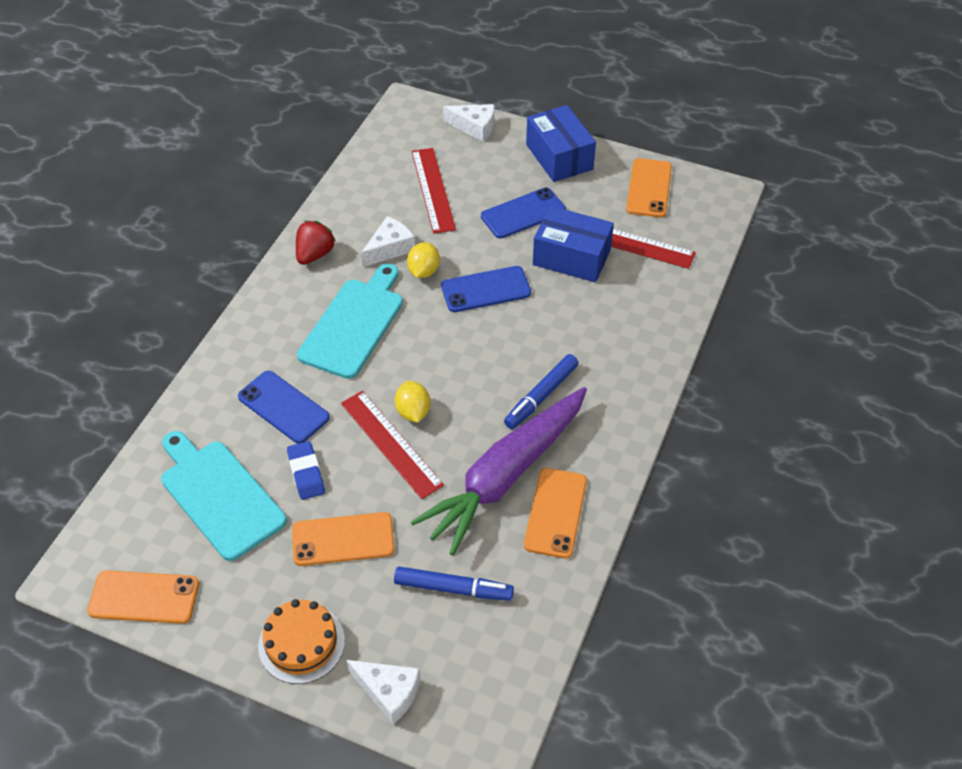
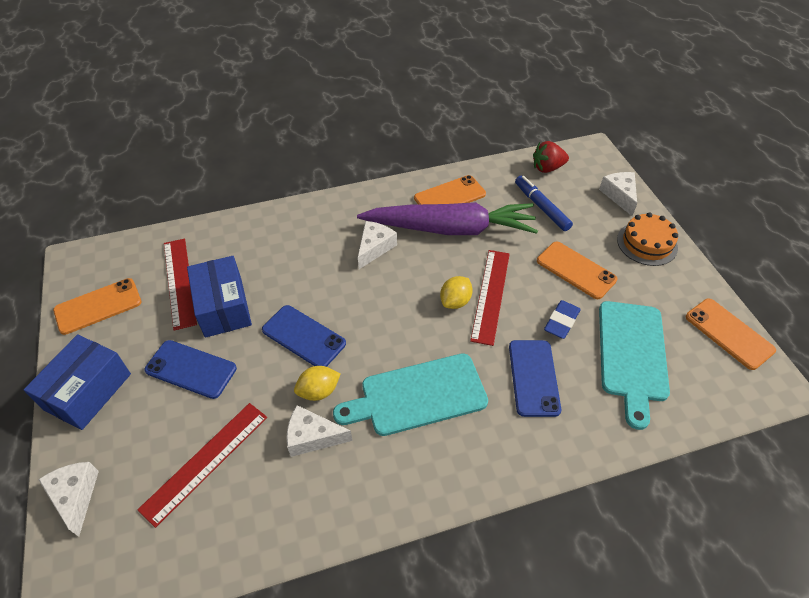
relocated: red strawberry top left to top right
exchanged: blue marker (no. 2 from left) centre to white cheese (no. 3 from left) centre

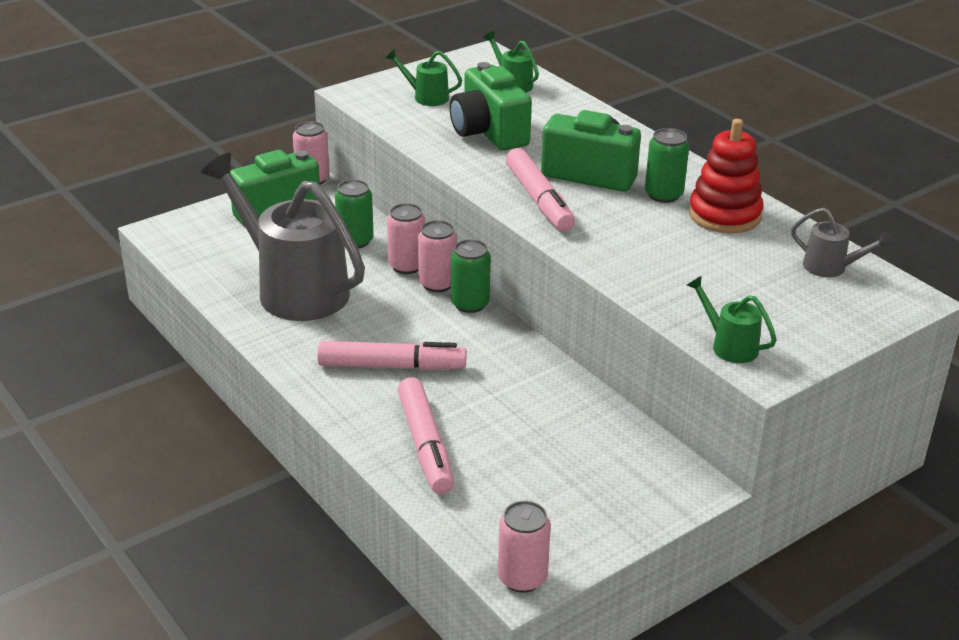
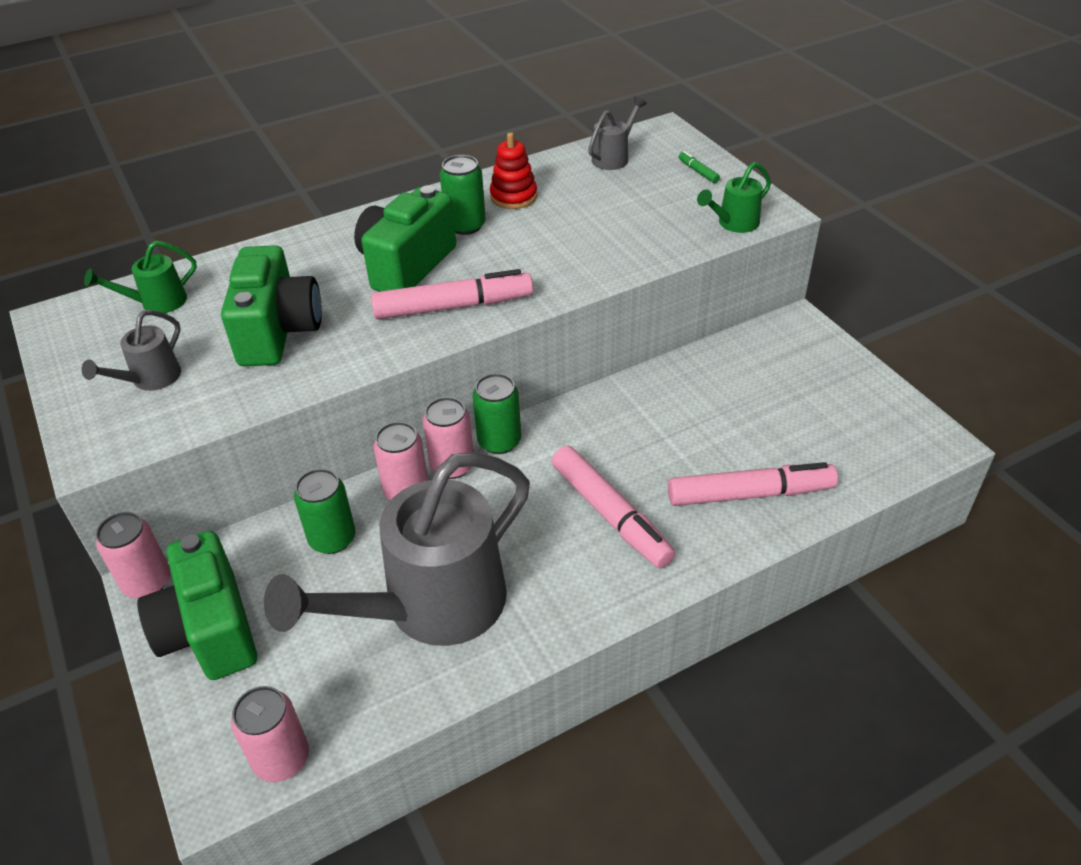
appeared: green marker top centre
relocated: pink can (no. 4 from left in the first image) bottom centre to pink can (no. 2 from left) bottom left
colour: green watering can (no. 1 from left) top centre to grey watering can (no. 1 from left) middle left
spun: pink marker (no. 1 from left in the first image) centre = centre 135 degrees clockwise; green camera (no. 2 from left) top centre = middle left 75 degrees counterclockwise
size: red stacking toy top right = top centre x0.66

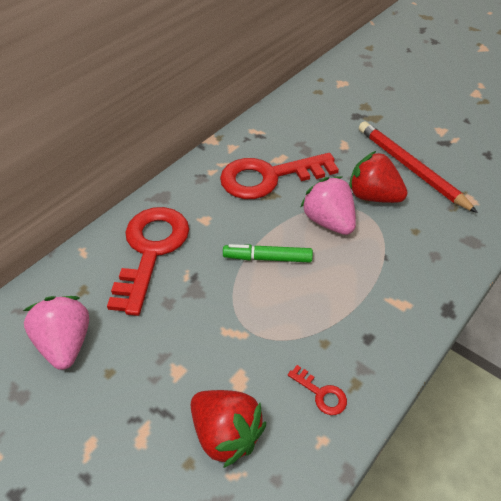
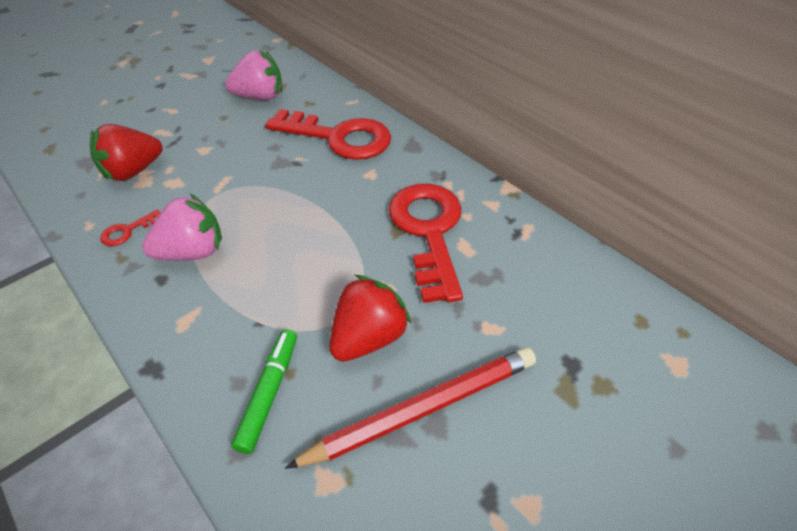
relocated: green marker centre to bottom left; pink strawberry (no. 2 from left in the first image) centre to pink strawberry (no. 1 from left) middle left

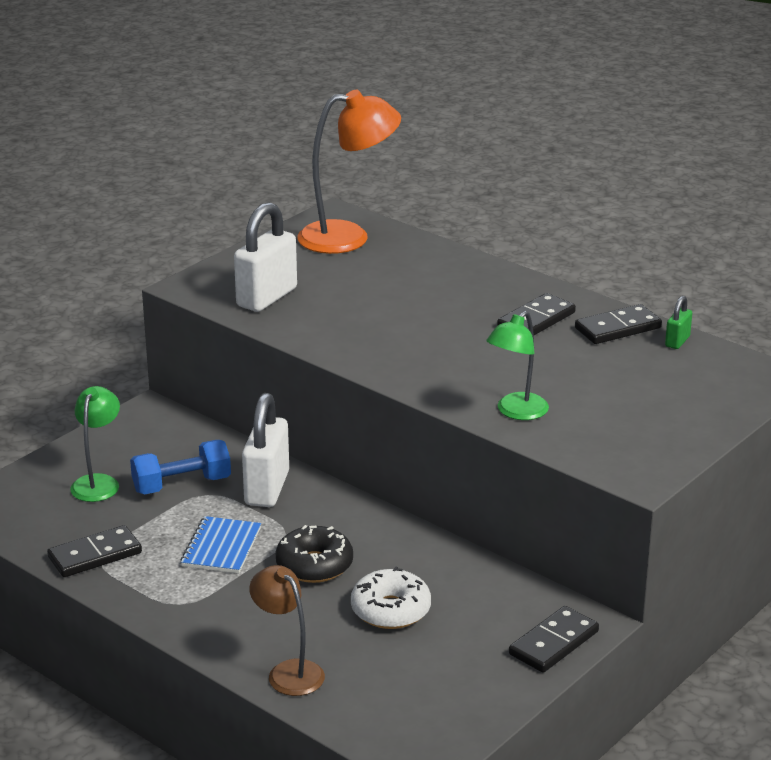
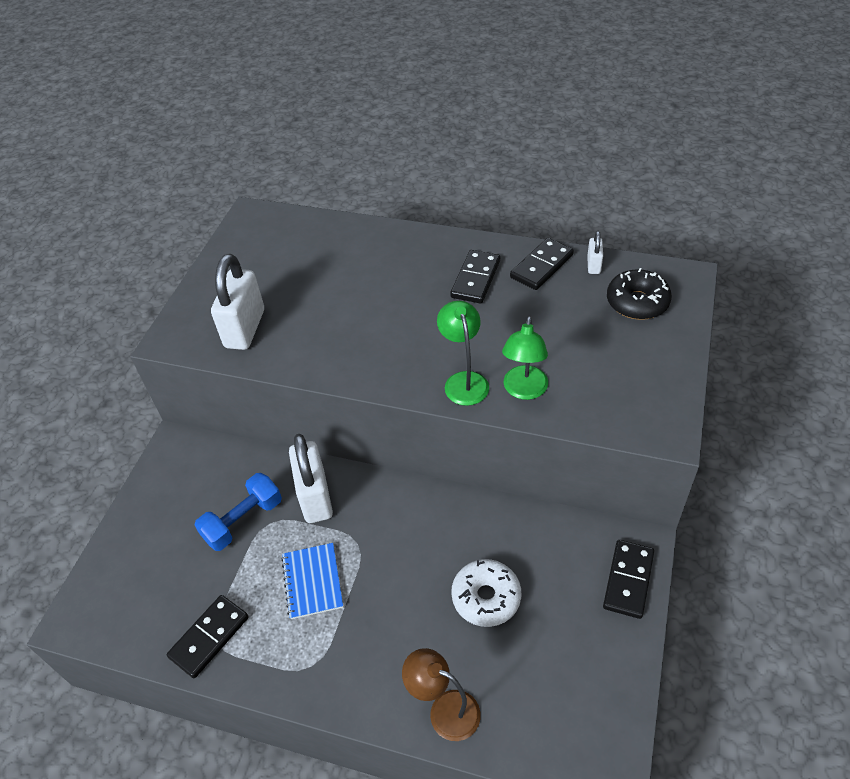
missing: orange lamp top centre
relocated: green lamp (no. 1 from left) middle left to centre; black donut bottom centre to middle right
colour: green padlock middle right to white padlock (no. 3 from left) top right

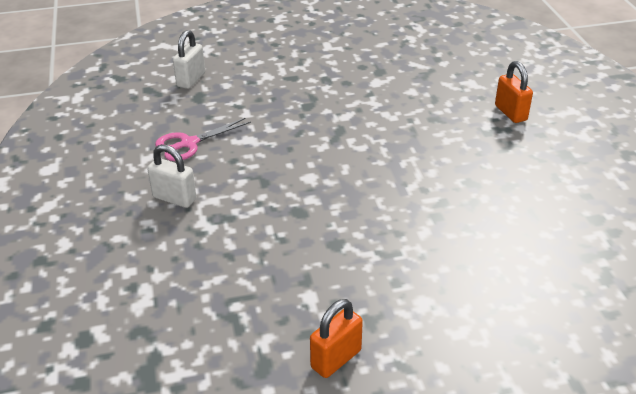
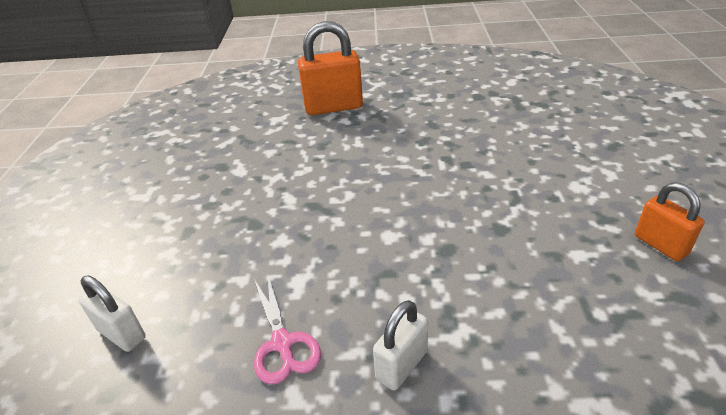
size: orange padlock (no. 2 from left in the first image) top right = top centre x1.71

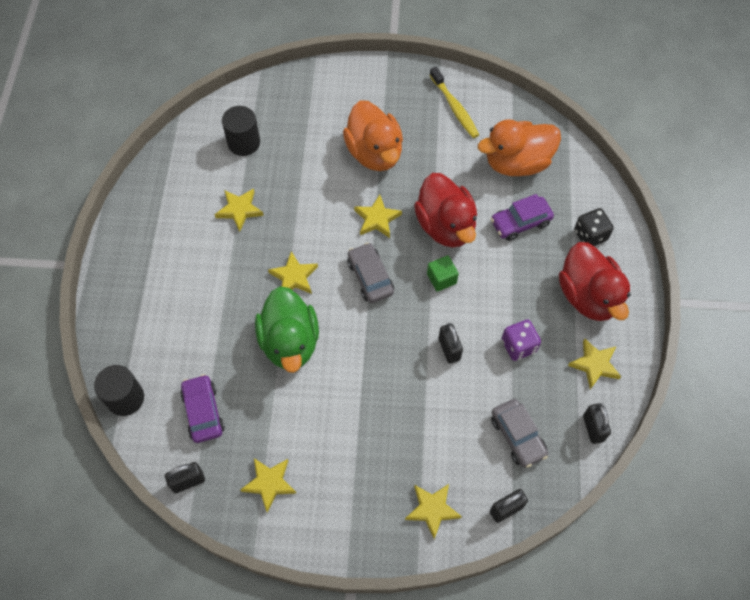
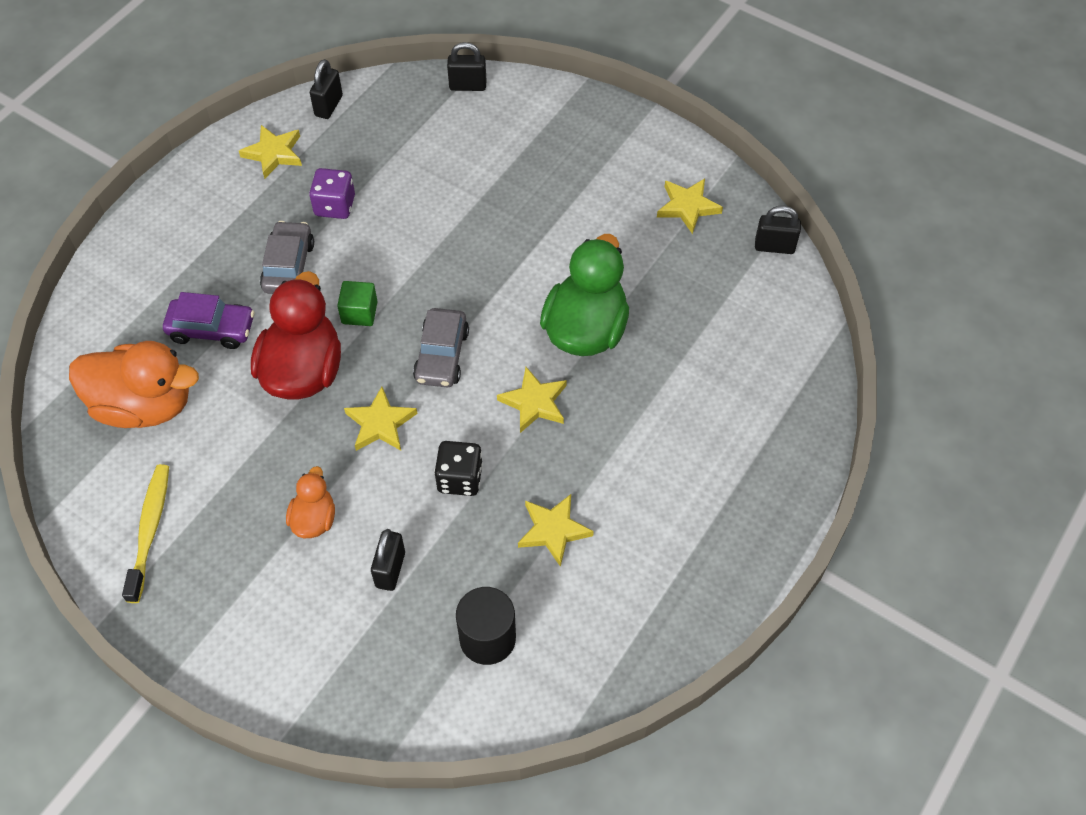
missing: black cylinder (no. 1 from left) middle left; purple car (no. 1 from left) bottom left; yellow star (no. 5 from left) bottom centre; red duck (no. 2 from left) middle right
relocated: black padlock (no. 2 from left) centre to bottom centre; grey car (no. 2 from left in the first image) bottom right to grey car (no. 1 from left) top left; black dice middle right to centre
size: orange duck (no. 1 from left in the first image) top centre = middle left x0.52

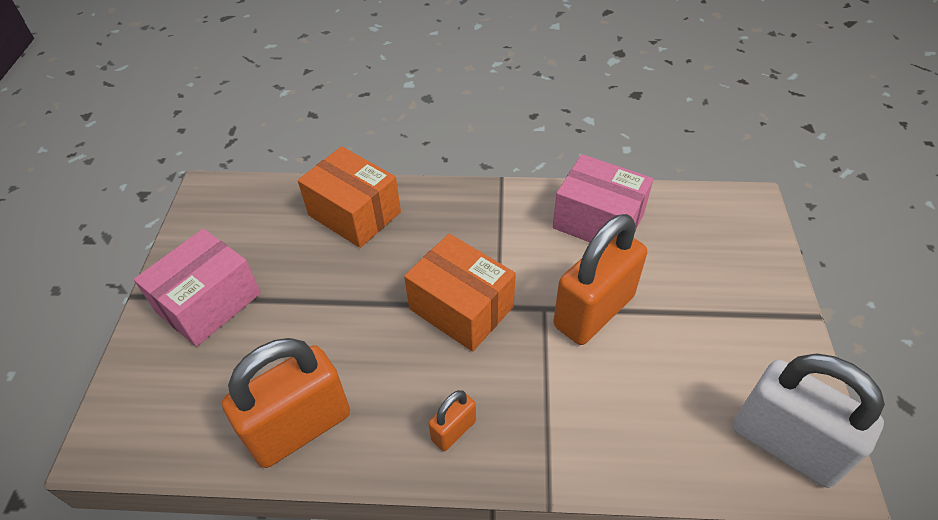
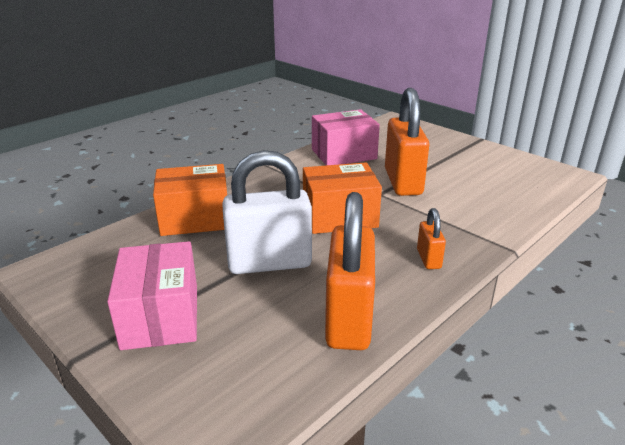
relocated: white padlock bottom right to centre

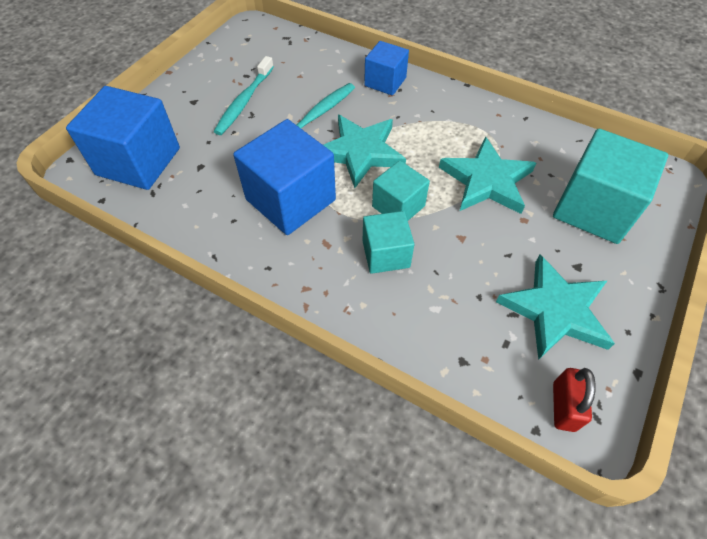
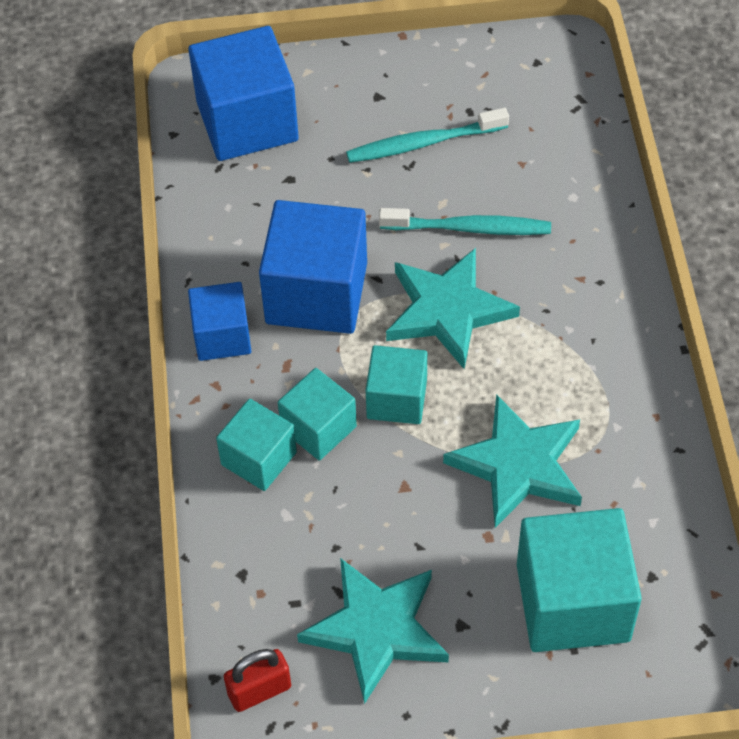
appeared: turquoise cube (no. 1 from left) centre
relocated: blue cube (no. 3 from left in the first image) top centre to blue cube (no. 1 from left) middle left

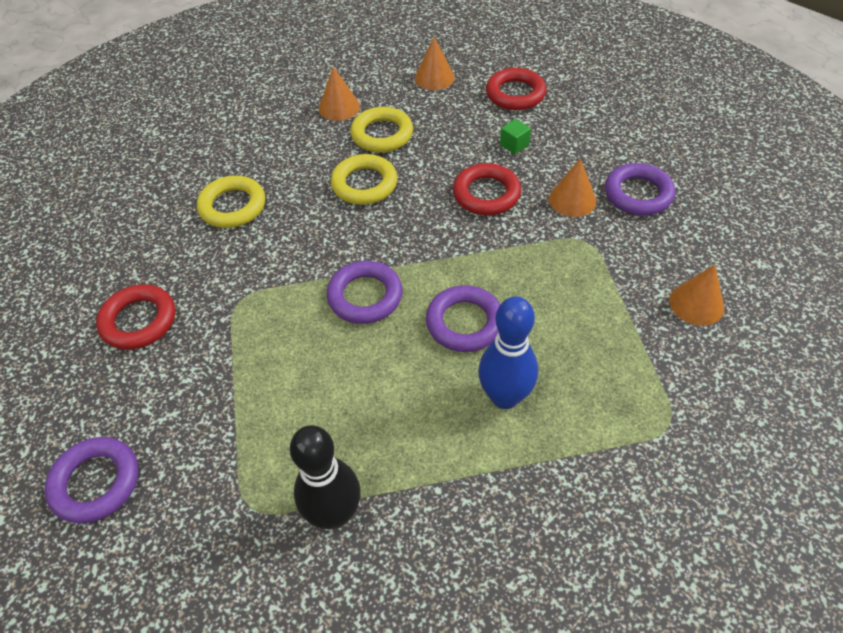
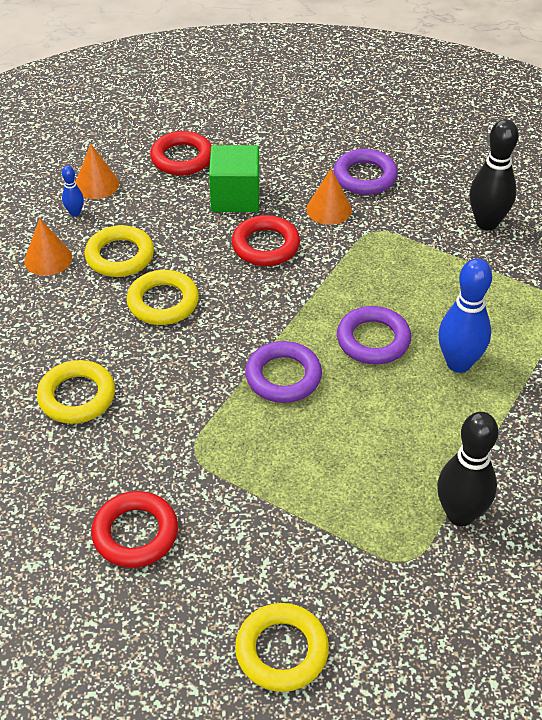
appeared: blue bowling pin (no. 1 from left) top left
exchanged: orange cone (no. 4 from left) middle right to black bowling pin (no. 2 from left) top right
colour: purple ring (no. 1 from left) bottom left to yellow ring (no. 4 from left) bottom centre
size: green cube top centre = top centre x2.17

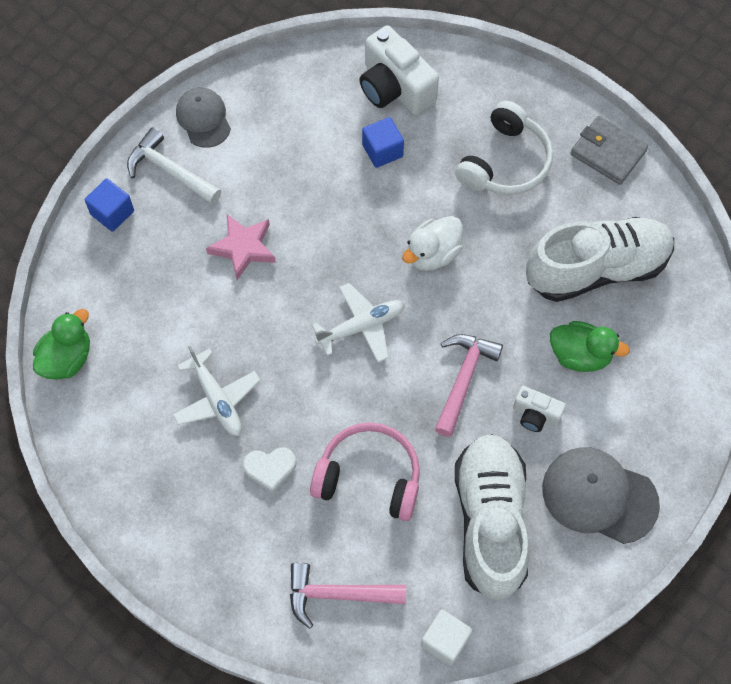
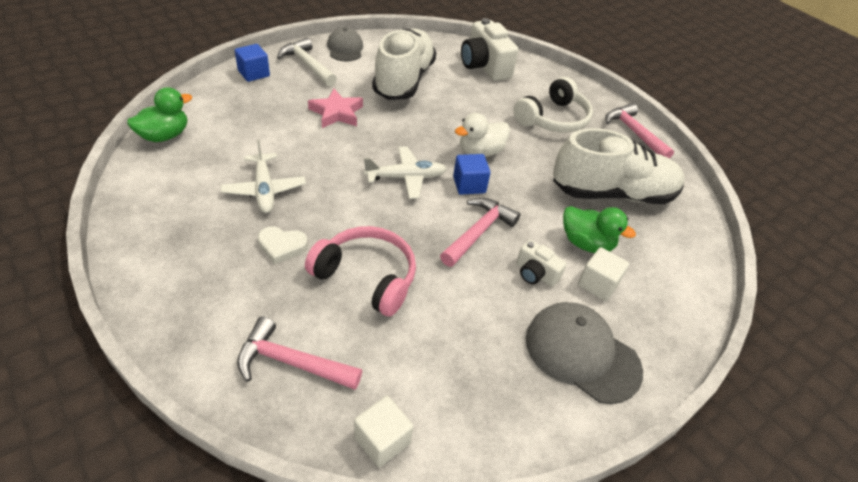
appeared: white cube (no. 2 from left) middle right
relocated: blue cube (no. 2 from left) top centre to centre; white shoe (no. 1 from left) bottom right to top centre
exchanged: grey wallet top right to pink hammer (no. 3 from left) top right

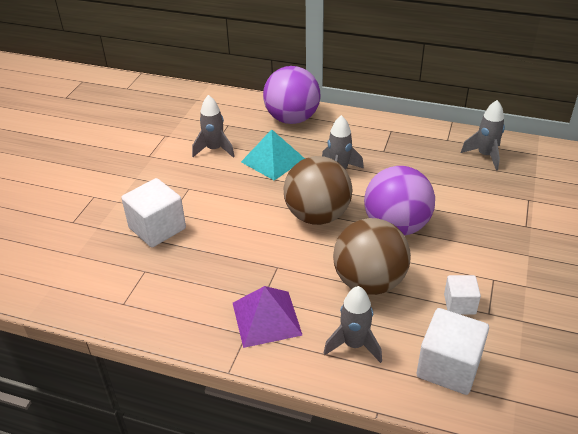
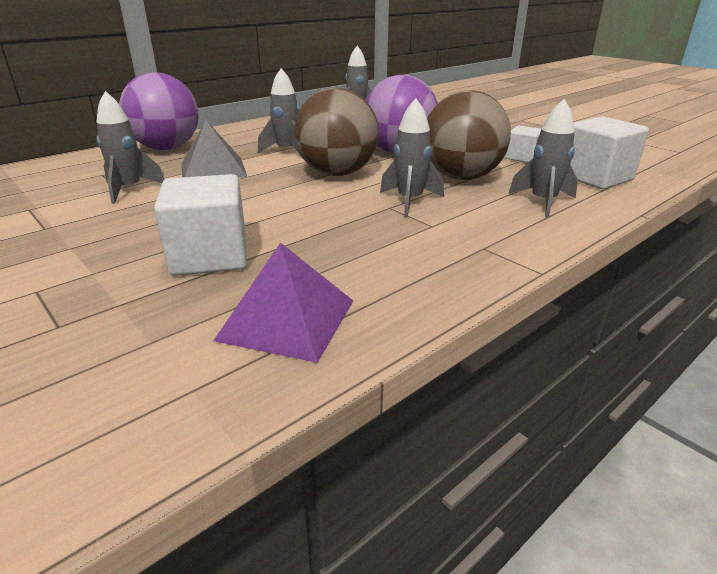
appeared: grey rocket (no. 4 from left) top centre
relocated: purple pyramid bottom centre to centre
colour: turquoise pyramid centre to grey pyramid top left

